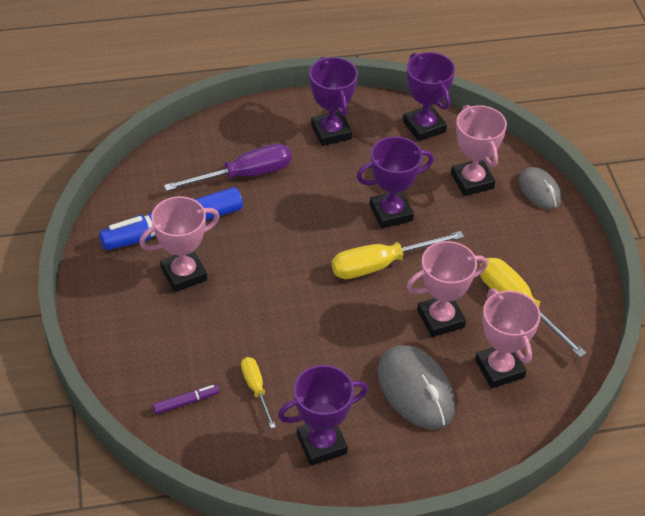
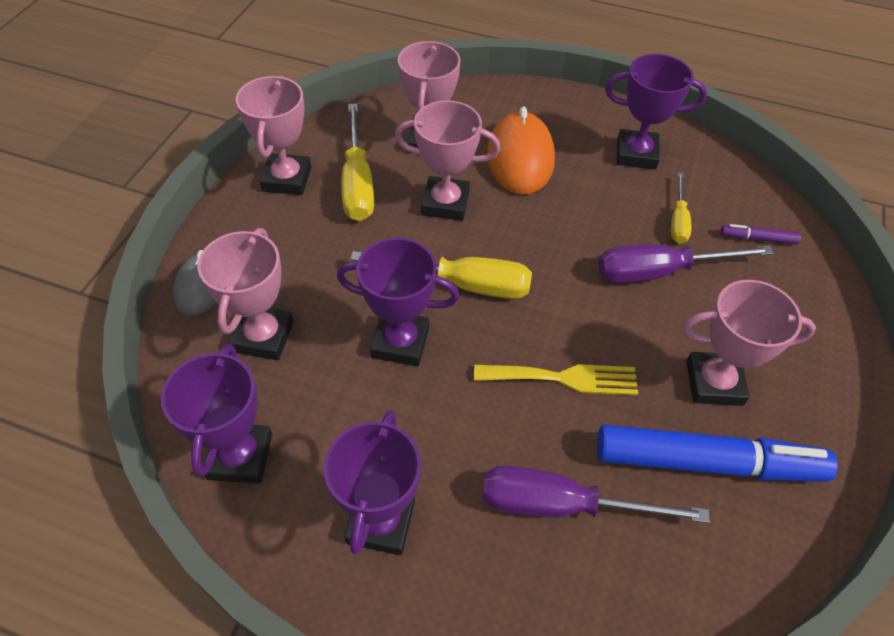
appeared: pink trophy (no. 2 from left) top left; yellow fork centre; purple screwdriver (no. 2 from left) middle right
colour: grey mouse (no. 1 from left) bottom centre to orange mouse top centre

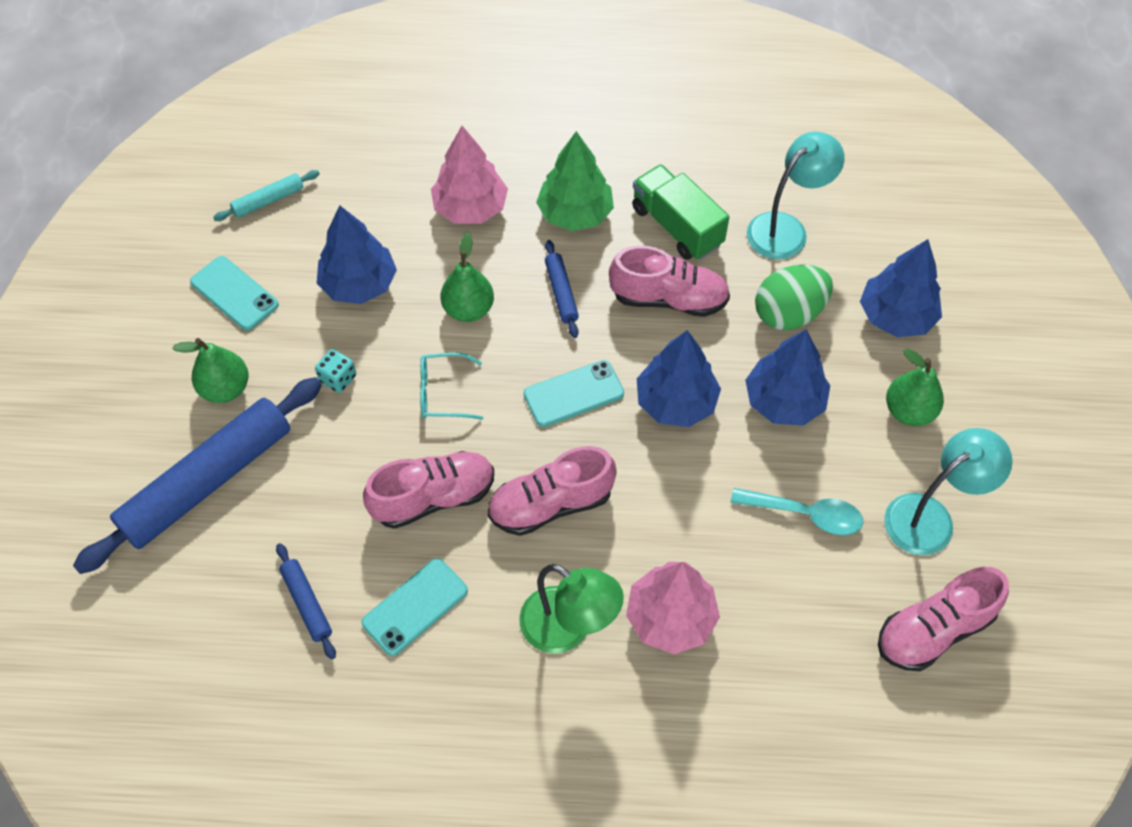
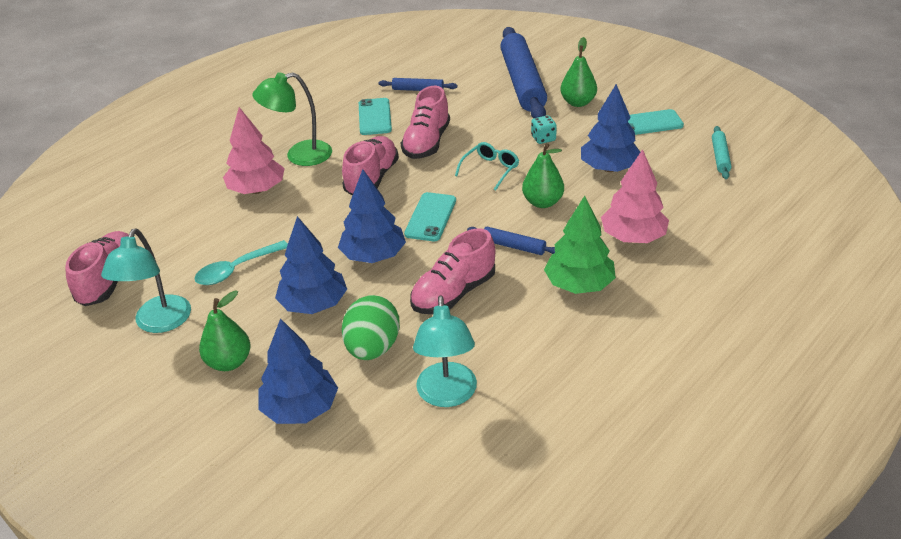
missing: green truck top centre

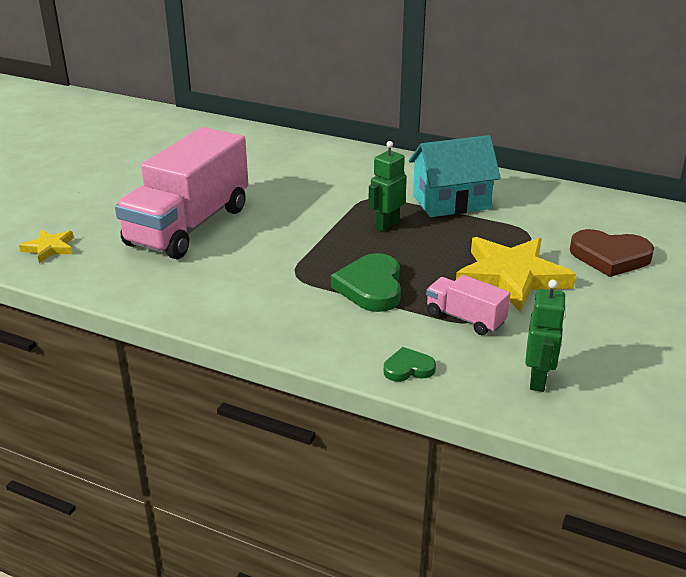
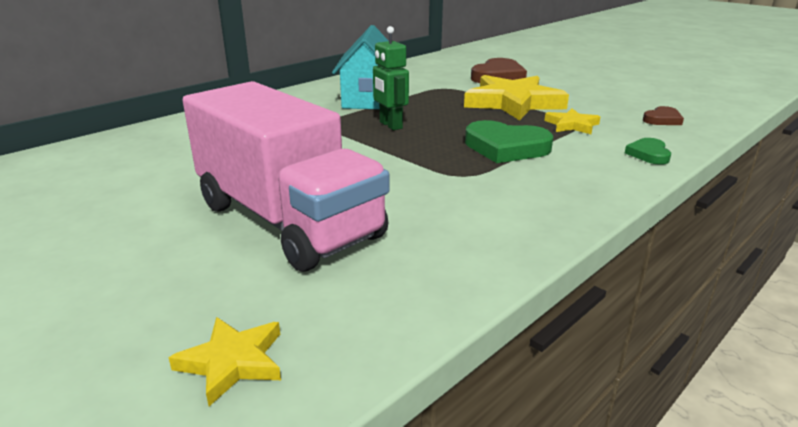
exchanged: pink truck (no. 2 from left) middle right to yellow star (no. 3 from left) top right; green robot (no. 2 from left) middle right to brown heart (no. 2 from left) top right

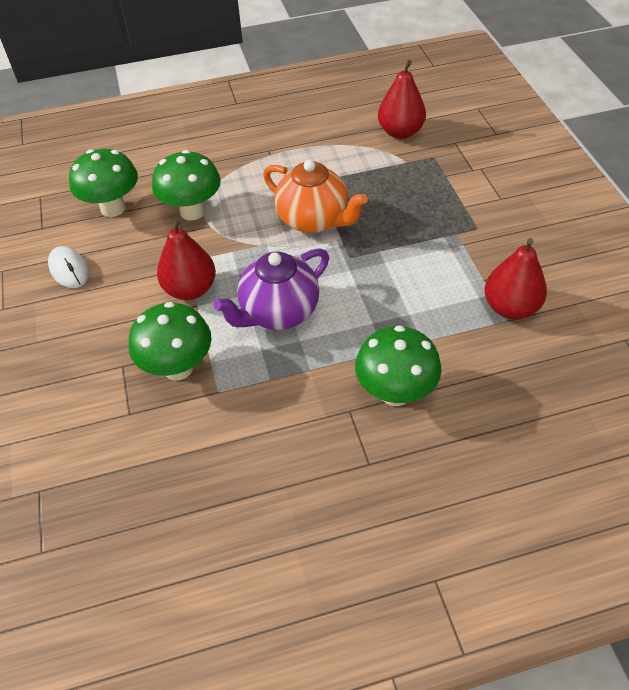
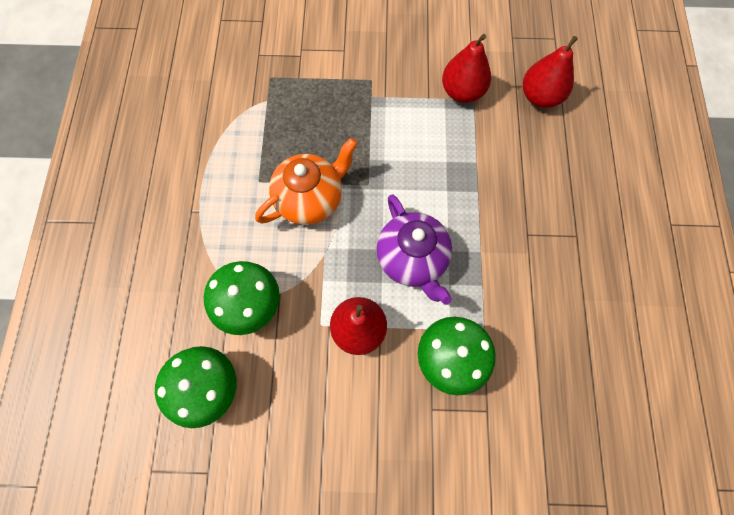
missing: white mouse middle left; green mushroom (no. 4 from left) centre
relocated: red pear (no. 2 from left in the first image) top centre to red pear (no. 3 from left) top right

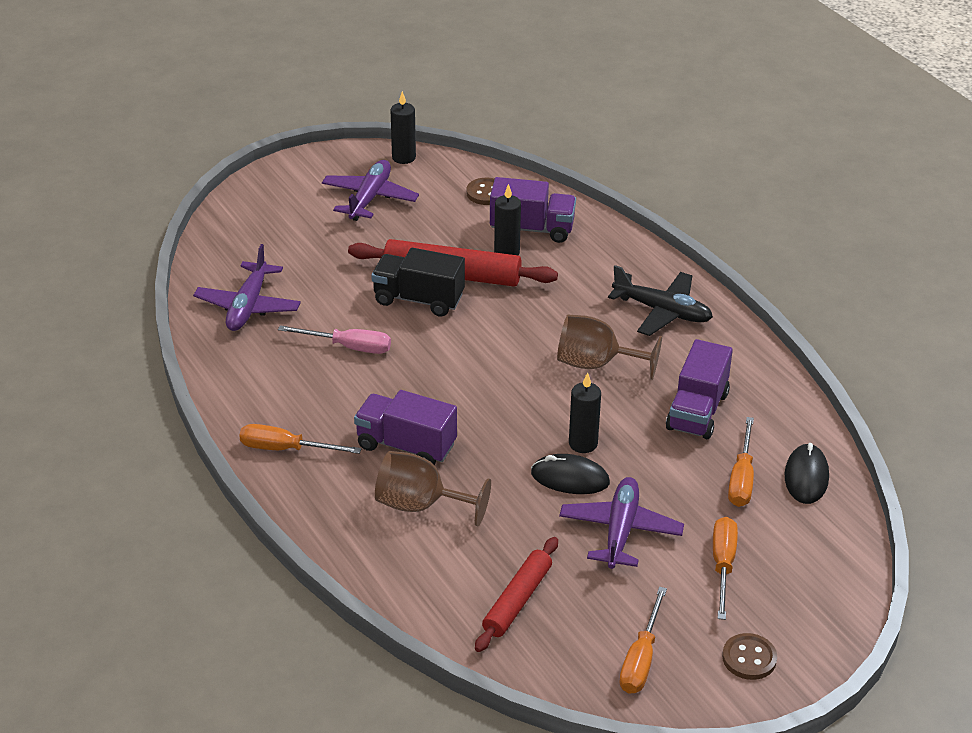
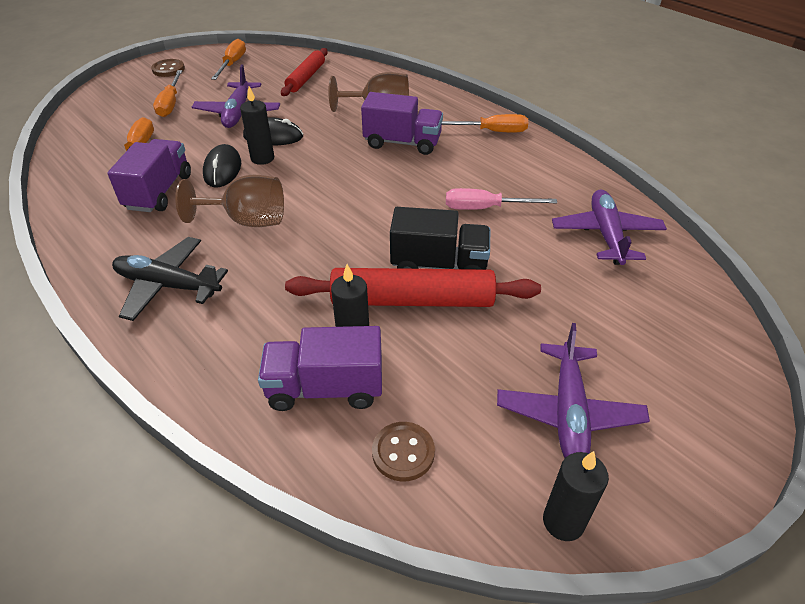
relocated: black mouse (no. 2 from left in the first image) middle right to black mouse (no. 1 from left) top left

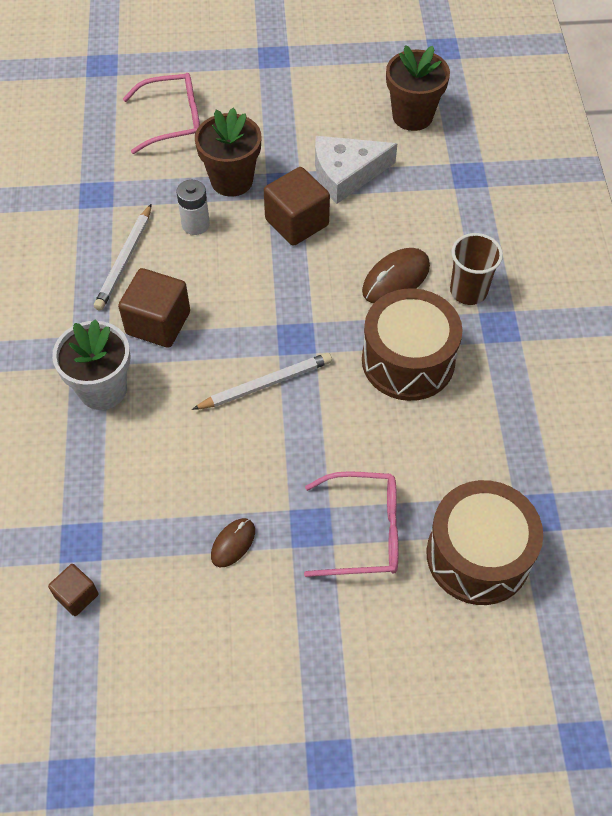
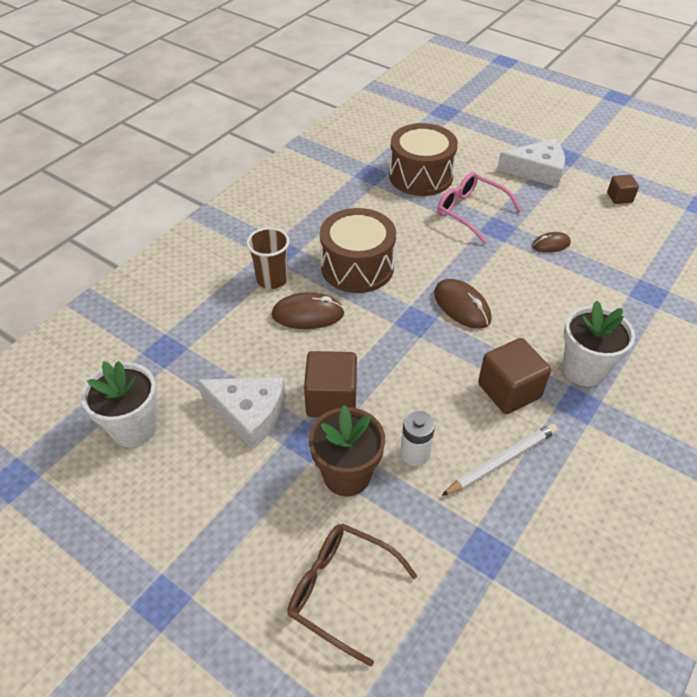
appeared: white cheese (no. 2 from left) top right
relocated: brown cube (no. 1 from left in the first image) bottom left to brown cube (no. 3 from left) top right
exchanged: white pencil (no. 2 from left) centre to brown mouse (no. 2 from left) centre
colour: pink glasses (no. 1 from left) top left to brown glasses bottom centre; brown flower pot (no. 2 from left) top right to white flower pot (no. 1 from left) middle left

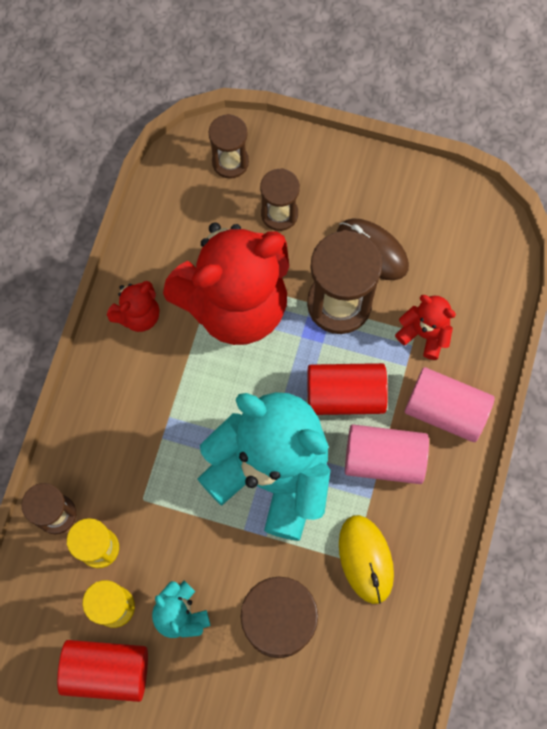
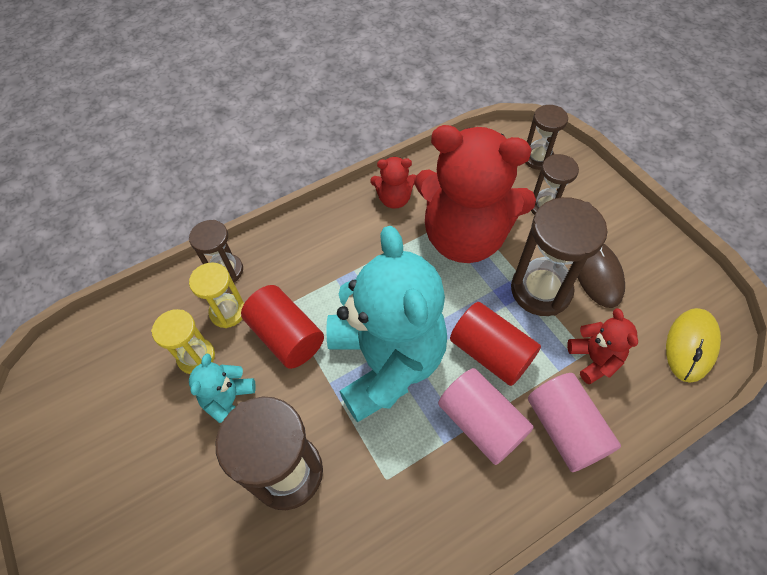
relocated: red cylinder (no. 1 from left) bottom left to centre; yellow mouse bottom right to middle right

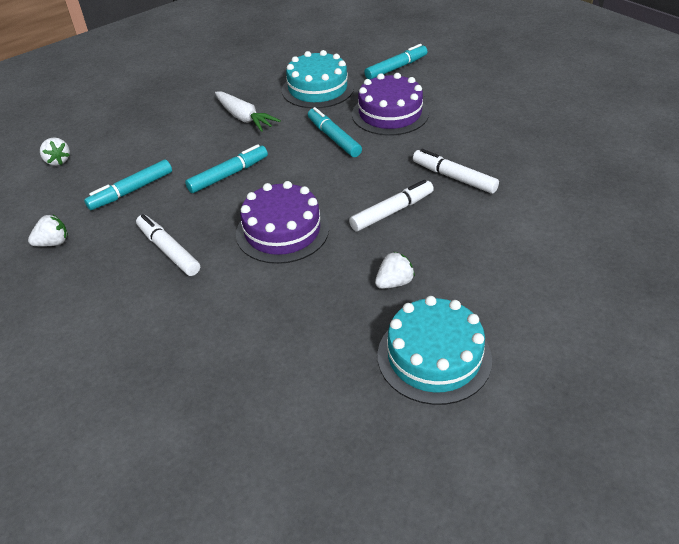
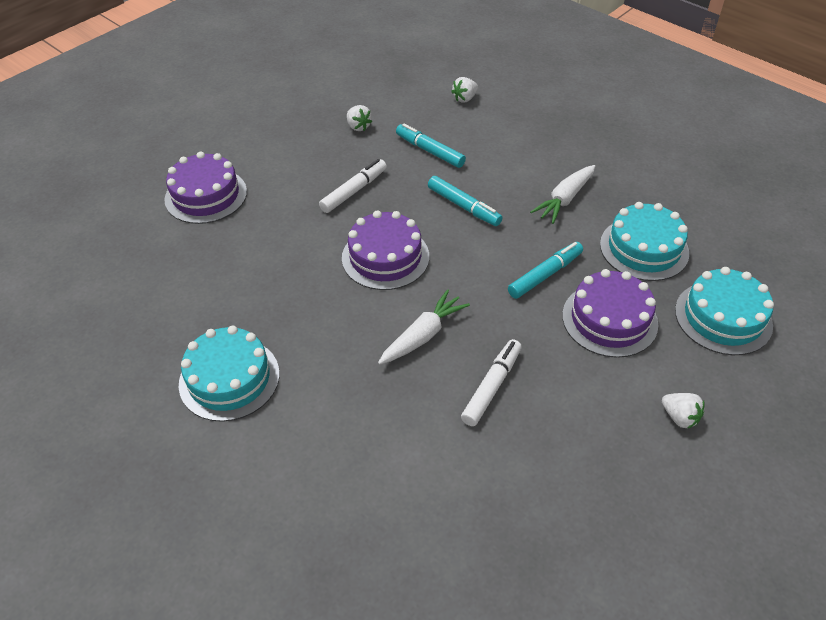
appeared: purple cake (no. 1 from left) top left
relocated: white strawberry (no. 3 from left) centre to middle right
exchanged: white marker (no. 2 from left) centre to white carrot (no. 1 from left) centre; turquoise marker (no. 4 from left) top centre to turquoise cake (no. 3 from left) middle right

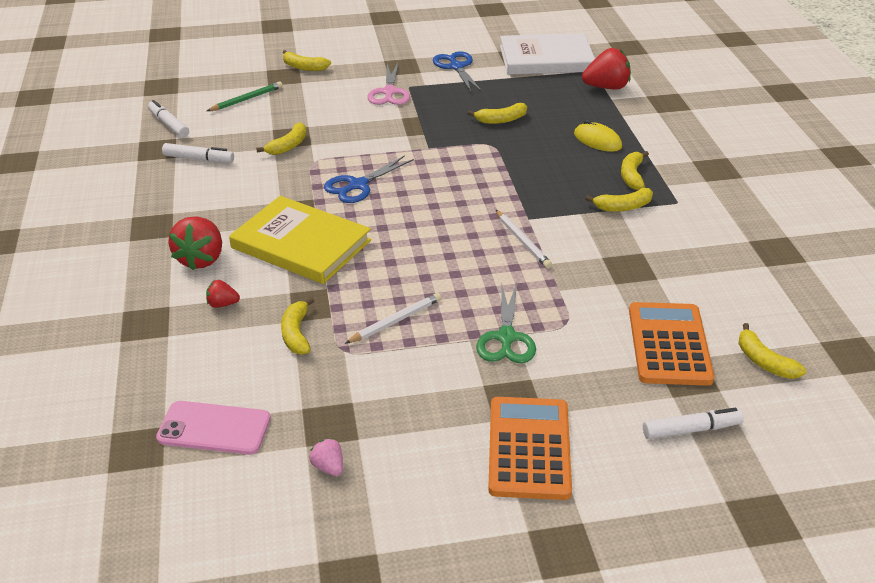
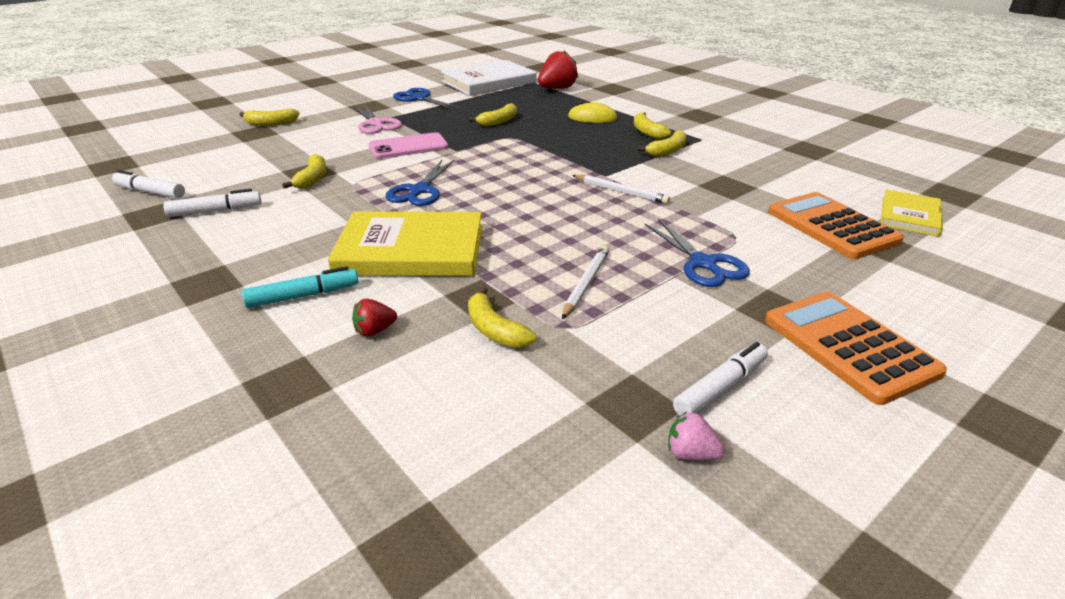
missing: green pencil top left
relocated: pink phone bottom left to top centre; white marker (no. 3 from left) bottom right to middle right
exchanged: red strawberry (no. 1 from left) middle left to turquoise marker middle left; yellow banana (no. 7 from left) middle right to yellow book (no. 2 from left) middle right
colour: green scissors centre to blue scissors (no. 3 from left) centre

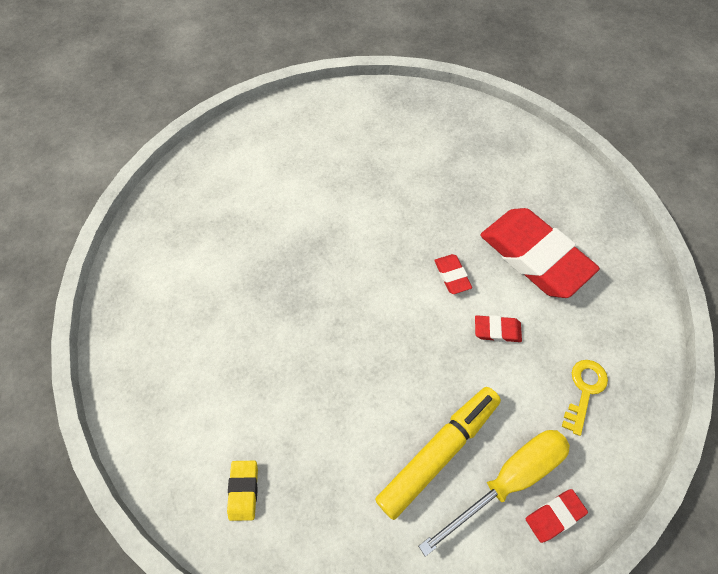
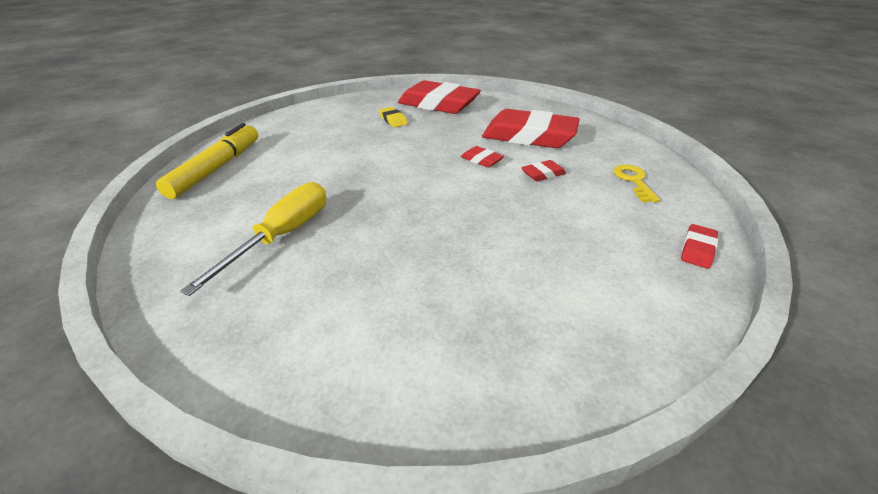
appeared: red eraser (no. 1 from left) top centre
relocated: yellow eraser bottom centre to top centre; yellow marker bottom centre to top left; yellow screwdriver bottom right to middle left

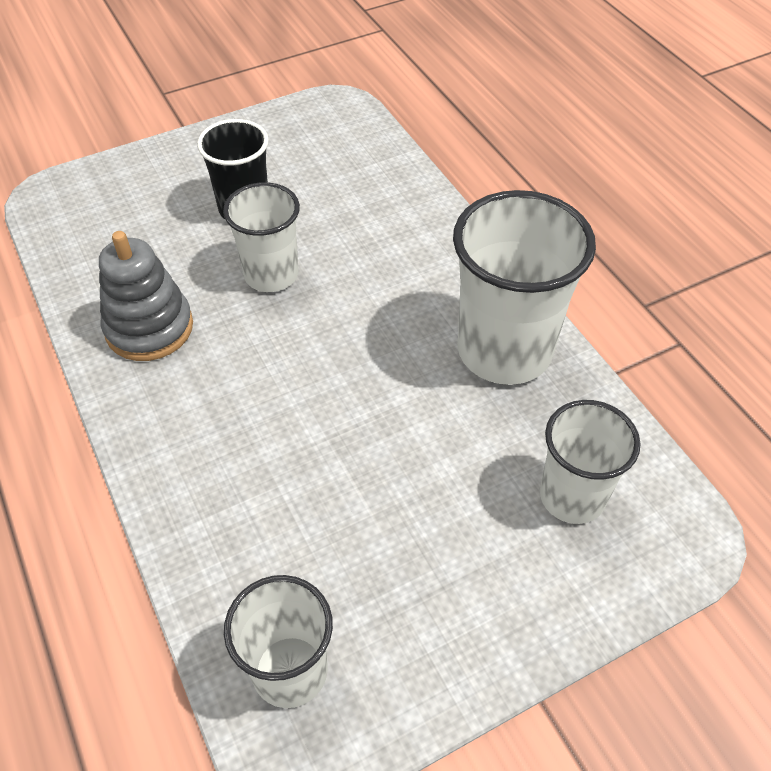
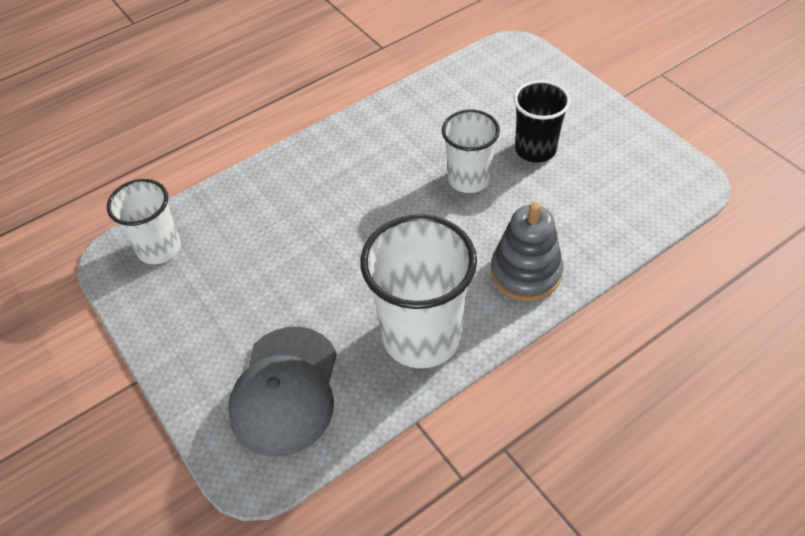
relocated: grey stacking toy middle left to centre
exchanged: white cup (no. 4 from left) middle right to grey cap bottom centre

